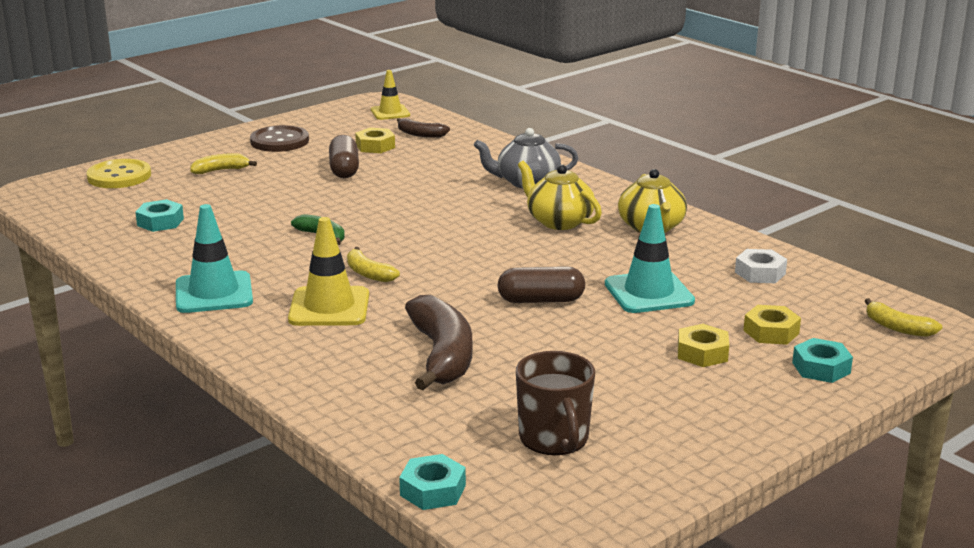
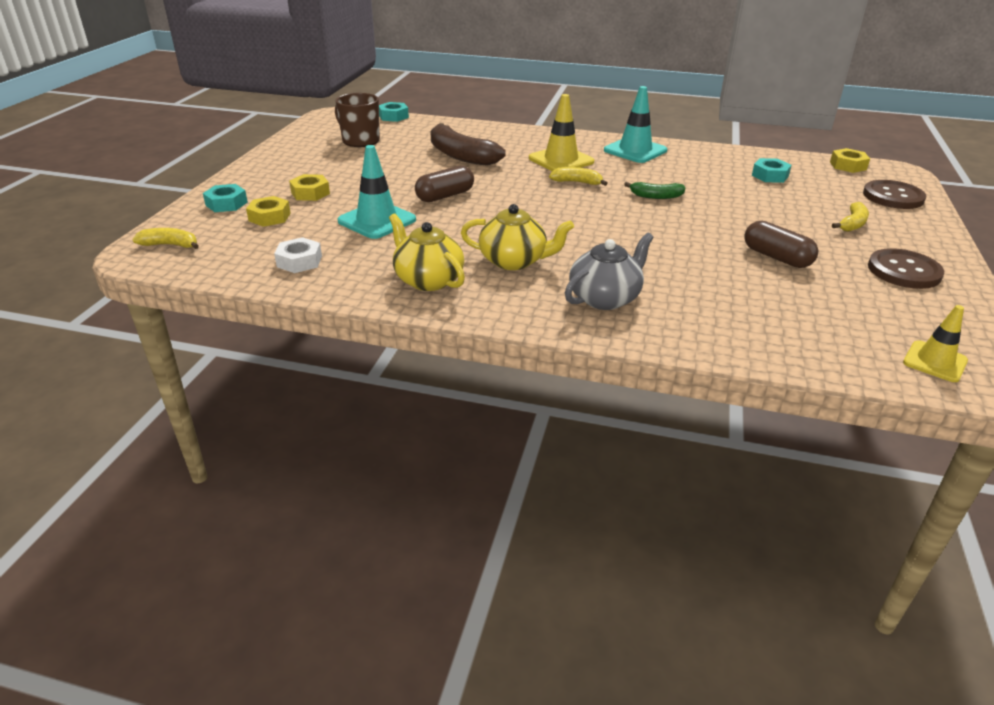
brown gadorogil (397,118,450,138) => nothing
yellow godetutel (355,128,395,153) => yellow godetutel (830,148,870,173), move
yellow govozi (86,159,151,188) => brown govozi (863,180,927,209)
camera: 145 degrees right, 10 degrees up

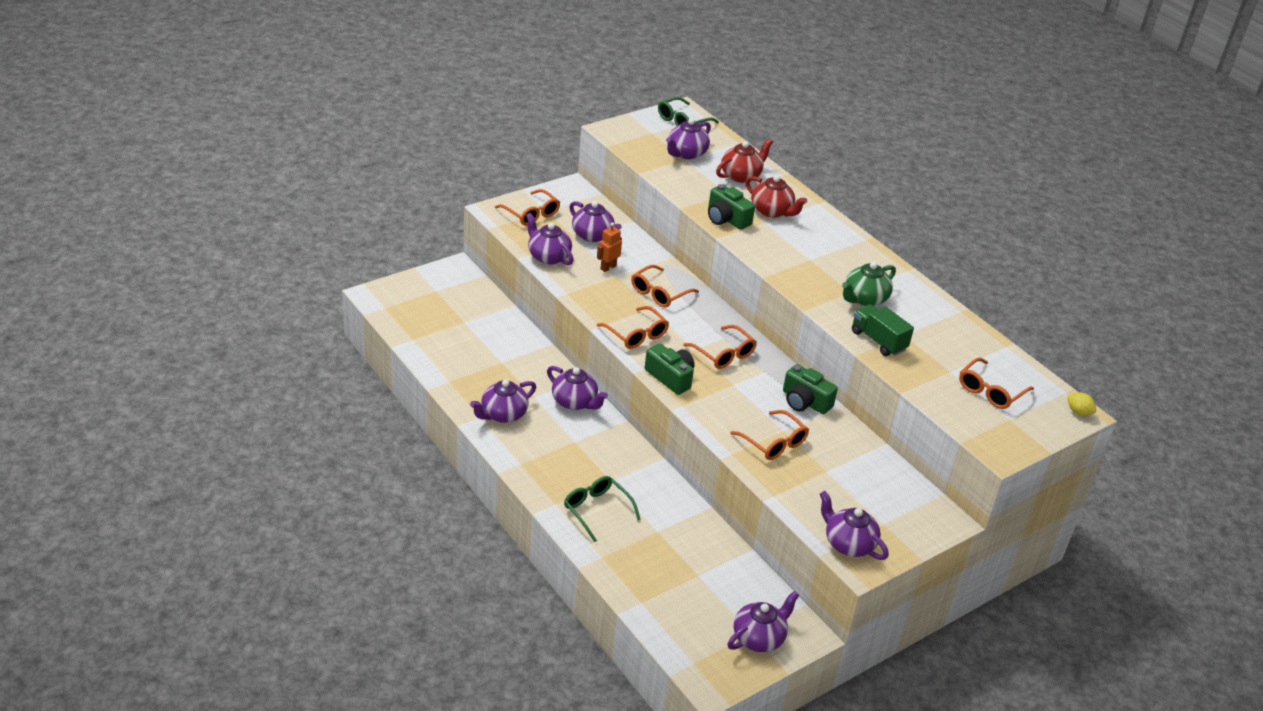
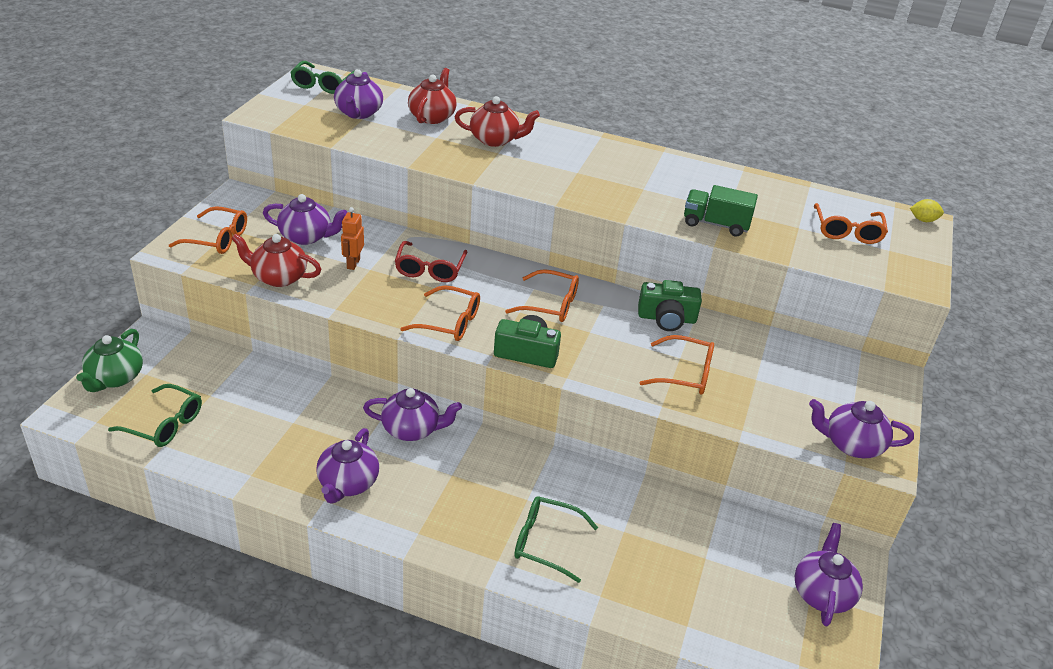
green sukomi (708,184,755,230) => nothing
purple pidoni (526,213,574,265) => red pidoni (231,234,321,287)
green pidoni (842,262,896,306) => green pidoni (76,329,143,392), move
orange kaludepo (631,265,699,307) => red kaludepo (395,241,467,282)
nothing => green kaludepo (108,384,202,447)
camera: 35 degrees left, 0 degrees up

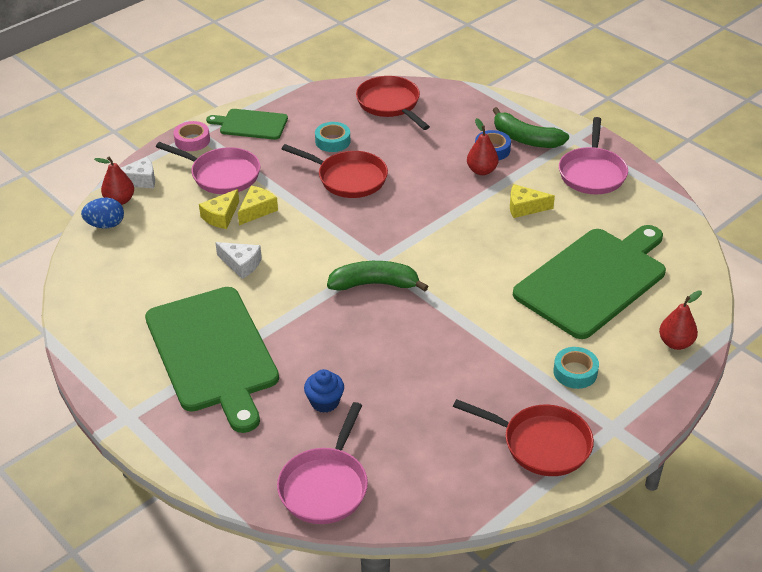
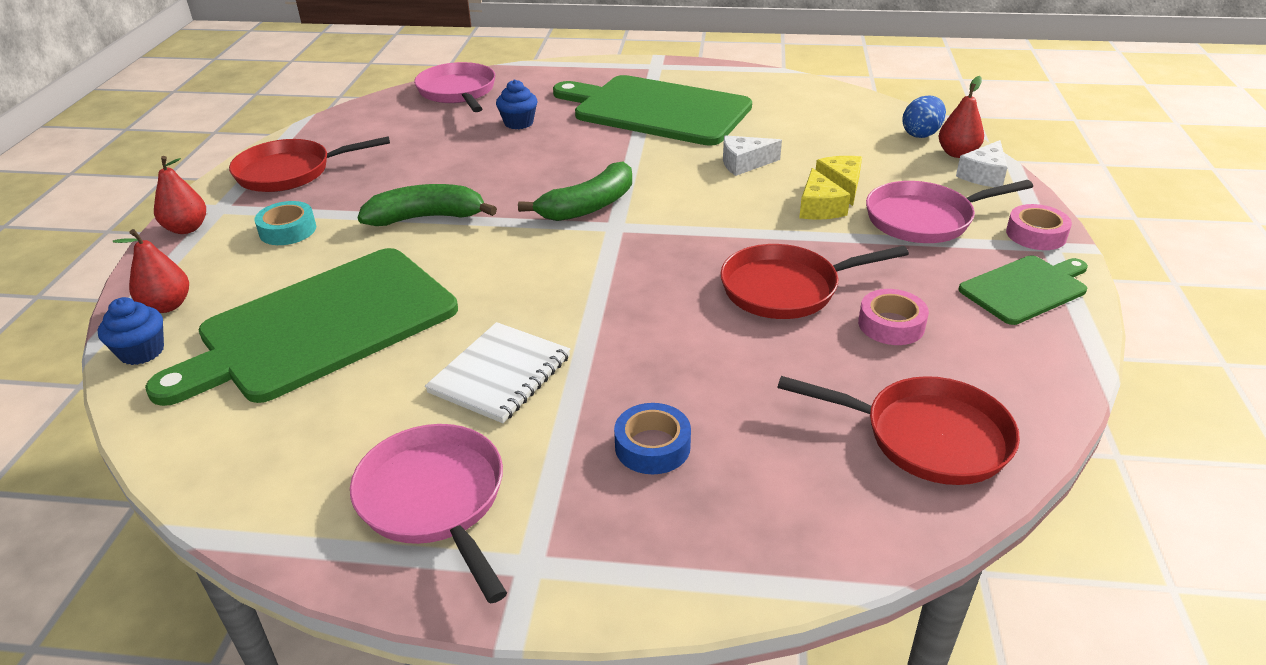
green gadorogil (493,107,569,148) => green gadorogil (357,184,497,226), move
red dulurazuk (467,118,499,175) => red dulurazuk (154,156,206,234), move
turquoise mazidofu (315,122,350,152) => pink mazidofu (858,289,929,345)
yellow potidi (510,184,555,218) => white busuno (425,322,570,423)
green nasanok (513,225,666,339) => green nasanok (145,248,458,406), 45 degrees clockwise
nothing => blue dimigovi (98,297,164,365)
camera: 140 degrees right, 5 degrees down

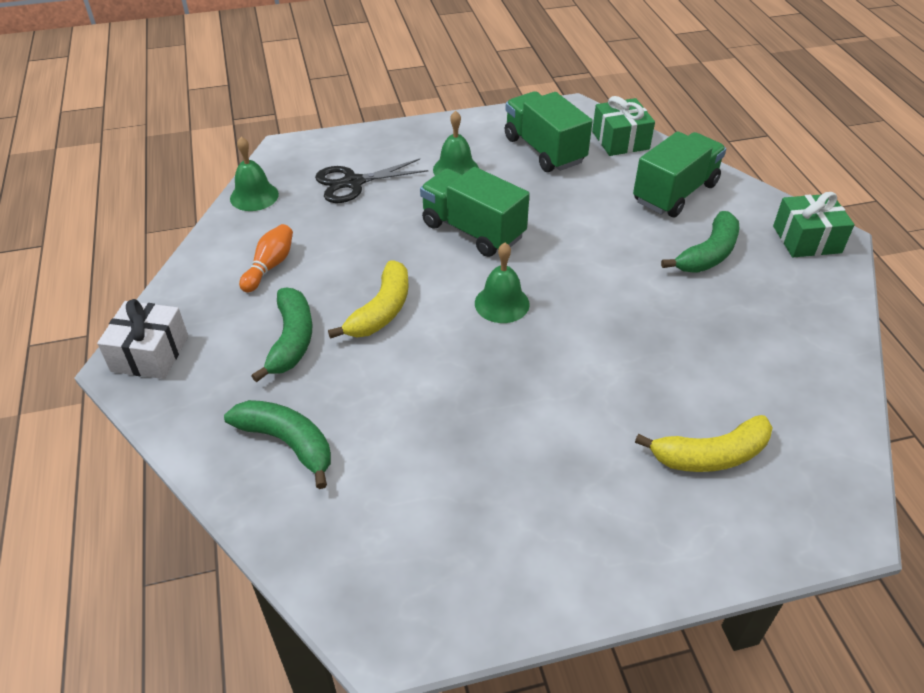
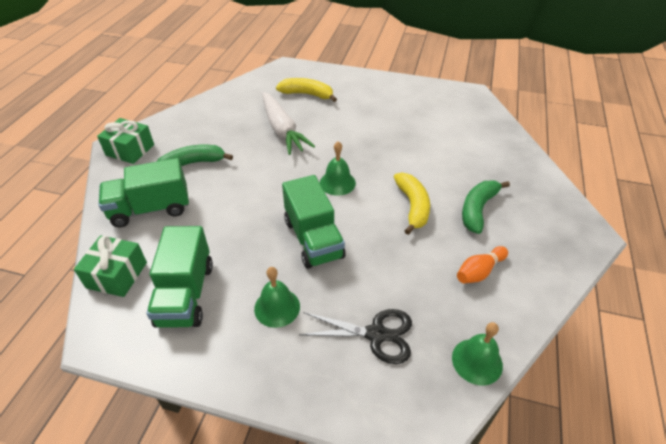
yellow gadorogil (328,260,409,339) => yellow gadorogil (394,173,430,235), 120 degrees clockwise
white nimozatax (97,299,188,379) => nothing
green gadorogil (224,400,331,489) => nothing
nothing => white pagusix (262,92,315,155)
camera: 150 degrees left, 0 degrees up

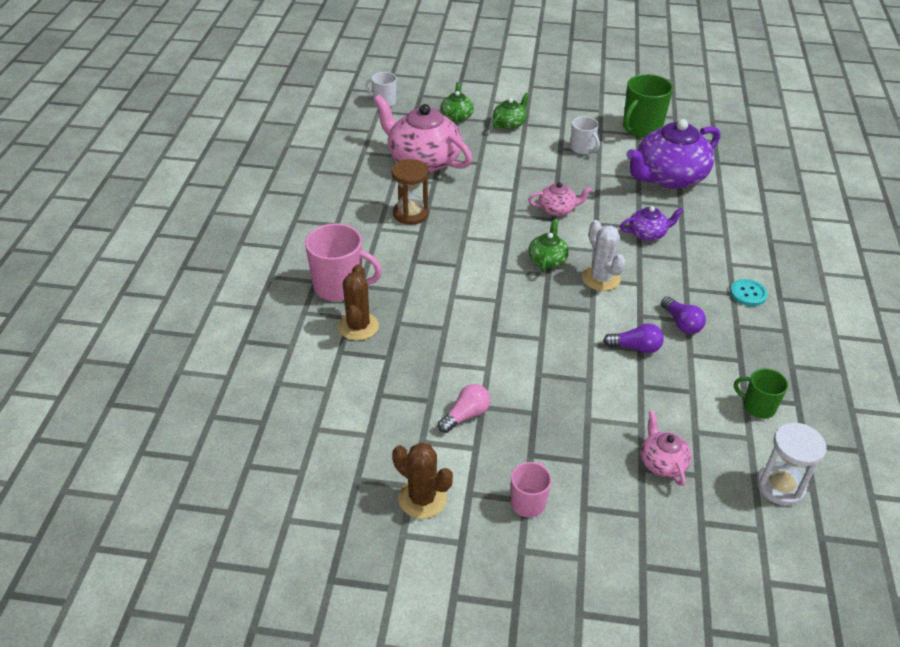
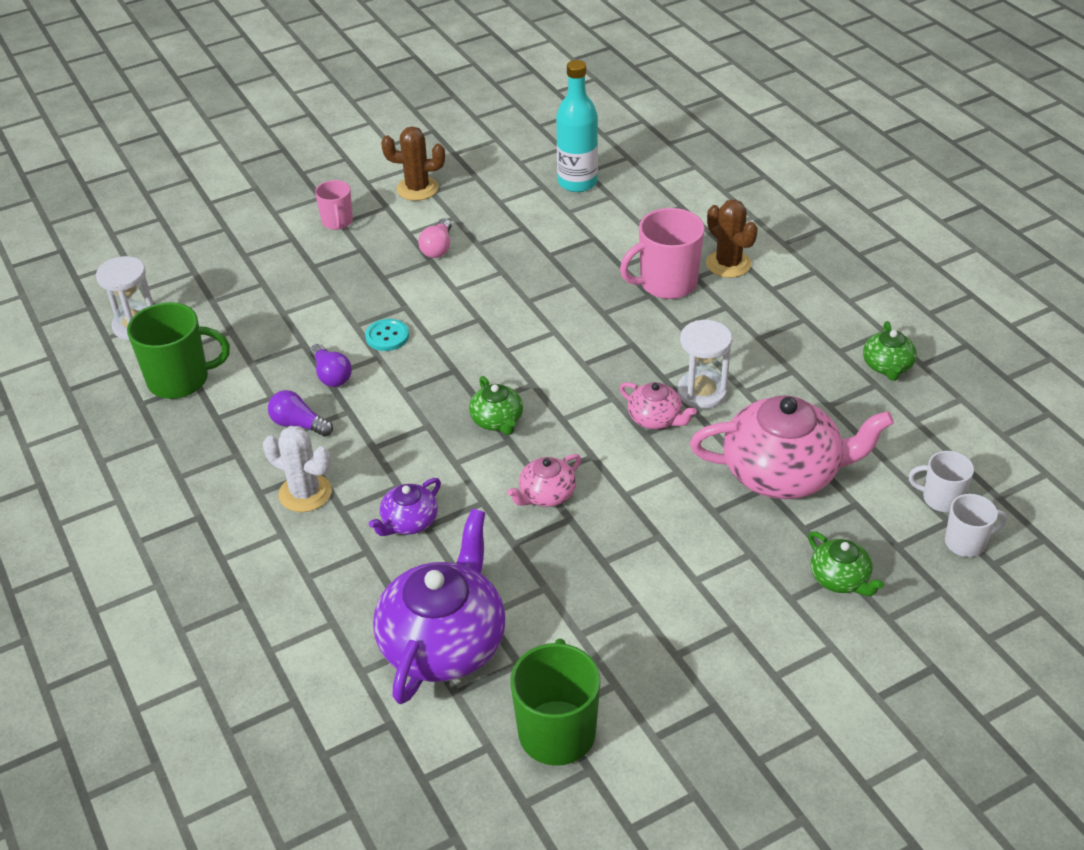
green pidoni (493,93,529,130) => green pidoni (863,321,917,381), move
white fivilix (570,116,600,154) => white fivilix (909,451,974,512), move
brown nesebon (392,159,429,225) => white nesebon (677,320,732,409)
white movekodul (582,220,625,291) => white movekodul (263,426,332,512), move
brown movekodul (338,264,379,341) => brown movekodul (706,199,758,278), move
turquoise govozi (730,279,768,306) => turquoise govozi (365,319,409,351), move
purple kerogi (603,324,664,353) => purple kerogi (310,344,352,387), 90 degrees counterclockwise
green fivilix (734,368,788,419) => green fivilix (127,302,230,399), x1.72
pink pidoni (641,411,692,486) => pink pidoni (619,382,697,429), move
nothing => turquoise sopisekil (556,60,598,192)
camera: 145 degrees right, 0 degrees up

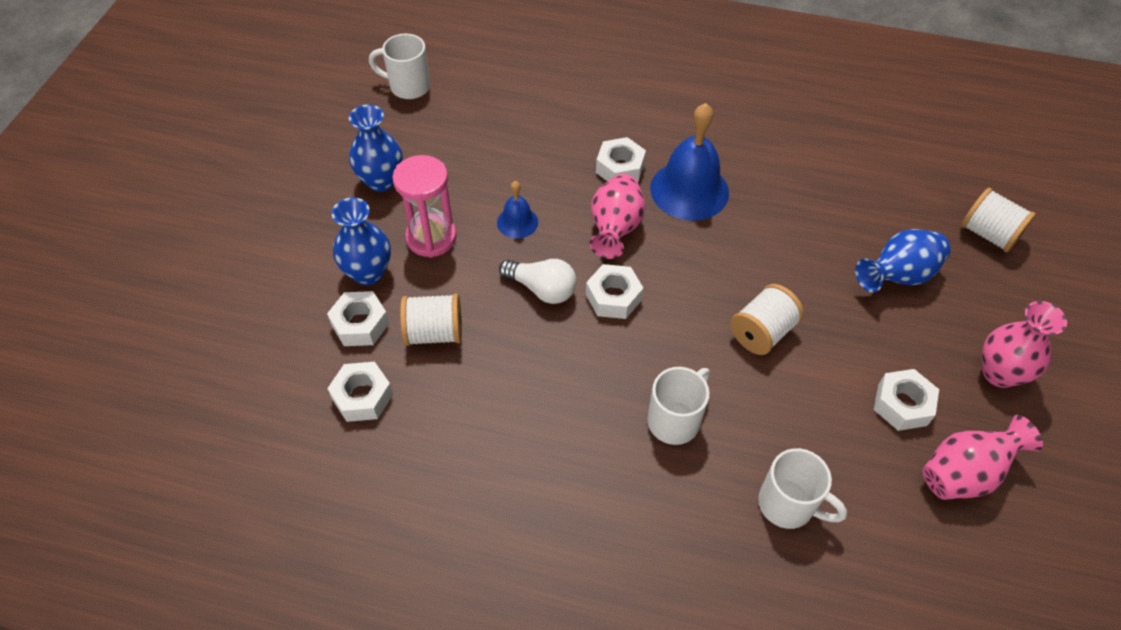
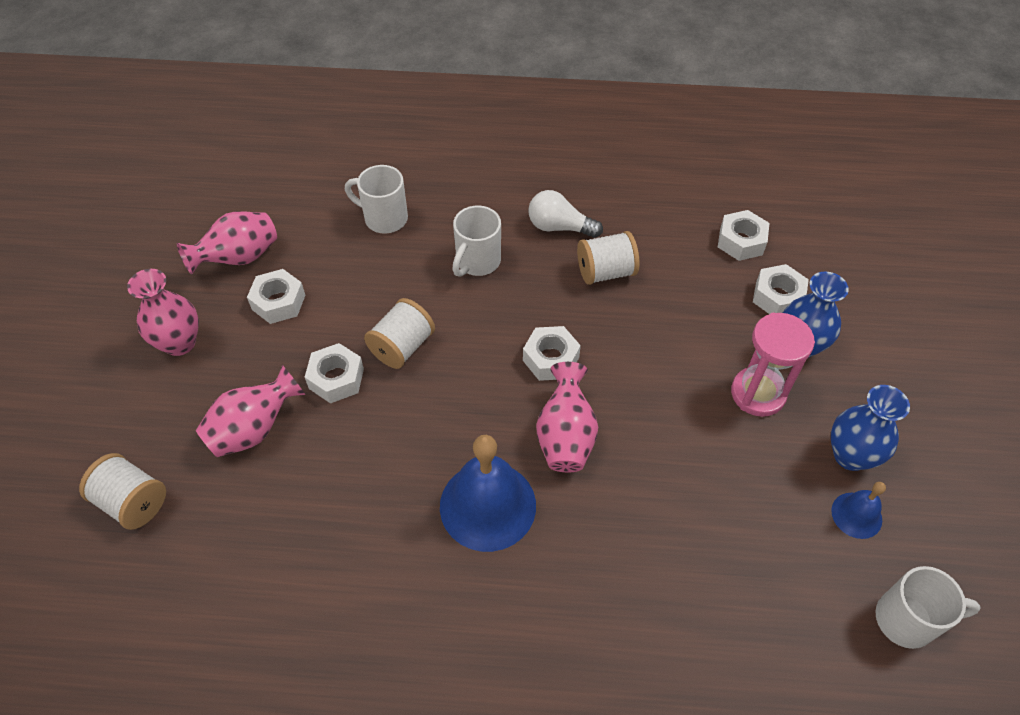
white godetutel (596,137,646,182) => white godetutel (305,343,364,403), move
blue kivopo (497,181,538,239) => blue kivopo (831,482,886,539), move
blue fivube (855,229,951,293) => pink fivube (196,365,305,457)
white kerogi (499,259,577,304) => white kerogi (528,190,603,238), move
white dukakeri (400,293,462,346) => white dukakeri (577,231,640,285), move
camera: 170 degrees right, 0 degrees up

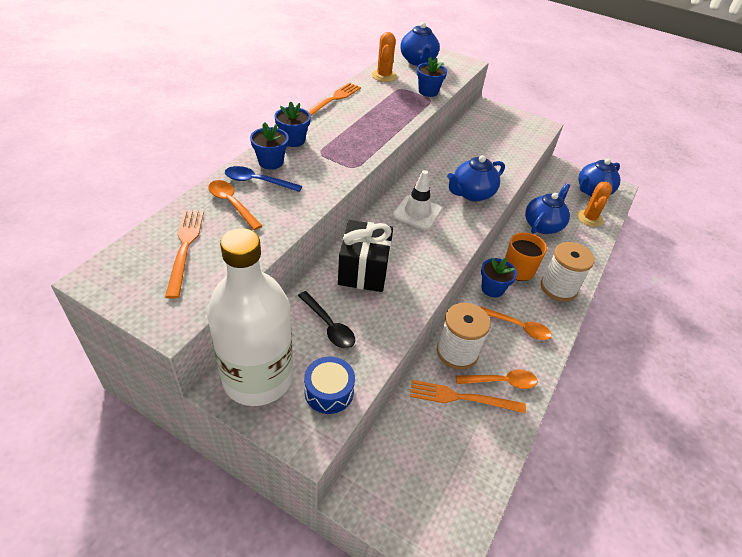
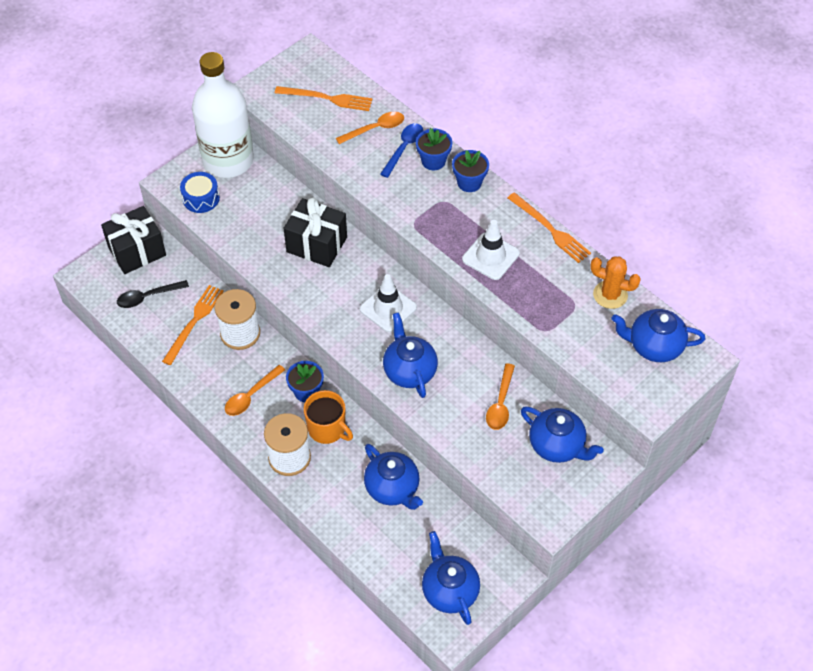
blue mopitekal (417,57,447,97) => nothing
orange movekodul (577,182,612,227) => nothing
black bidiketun (298,291,355,349) => black bidiketun (117,280,189,308), move
orange bidiketun (455,369,537,389) => orange bidiketun (486,363,515,430), move
nothing => black nimozatax (101,206,166,274)
nothing => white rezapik (462,220,520,280)
nothing => blue pidoni (521,407,604,463)
camera: 110 degrees right, 10 degrees up

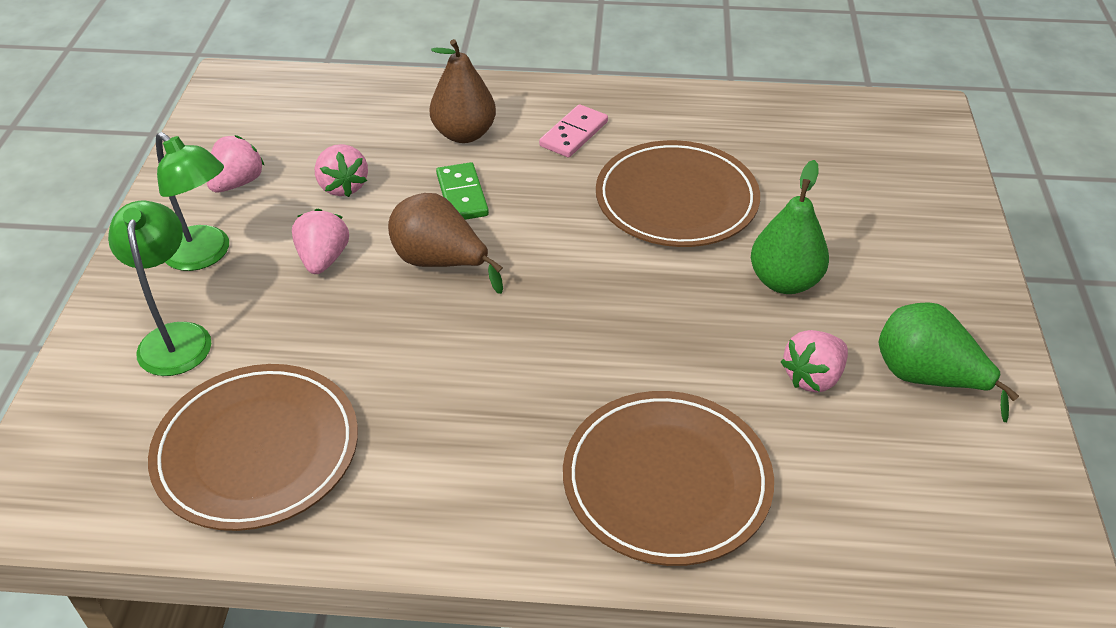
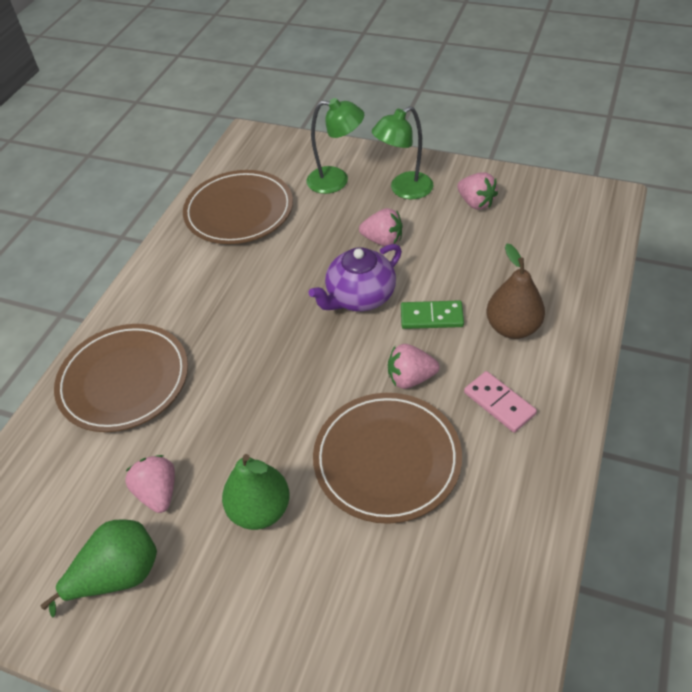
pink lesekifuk (314,144,368,197) => pink lesekifuk (388,344,440,389), move
brown dulurazuk (388,193,503,294) => purple pidoni (308,244,402,311)
camera: 110 degrees right, 5 degrees up

